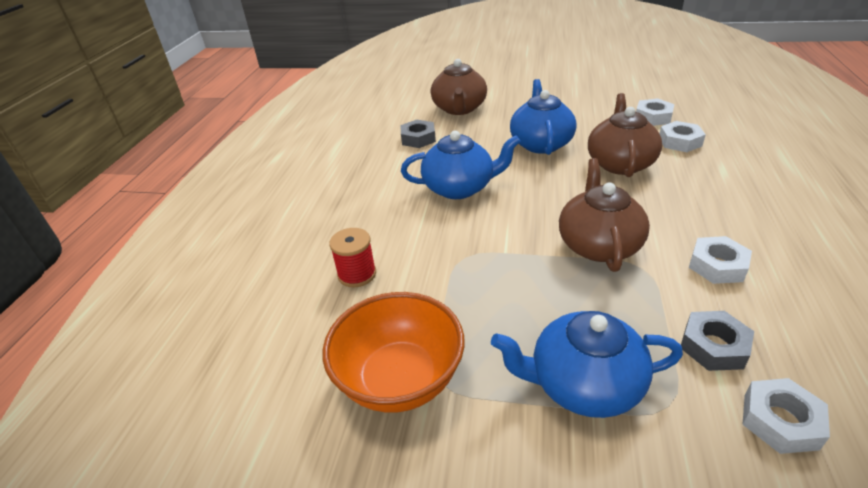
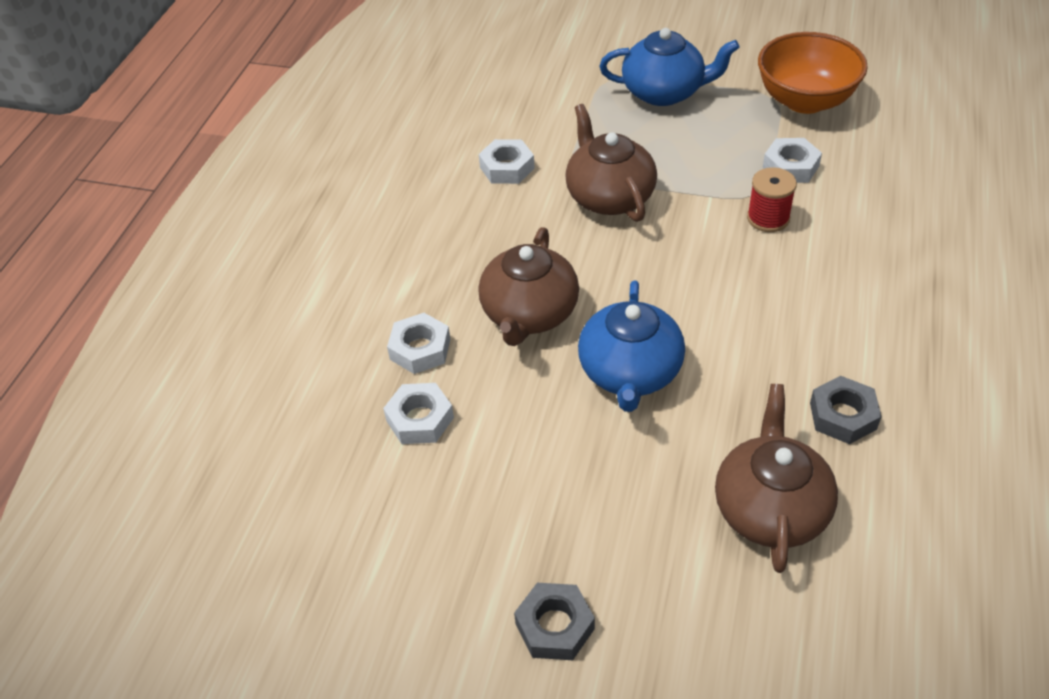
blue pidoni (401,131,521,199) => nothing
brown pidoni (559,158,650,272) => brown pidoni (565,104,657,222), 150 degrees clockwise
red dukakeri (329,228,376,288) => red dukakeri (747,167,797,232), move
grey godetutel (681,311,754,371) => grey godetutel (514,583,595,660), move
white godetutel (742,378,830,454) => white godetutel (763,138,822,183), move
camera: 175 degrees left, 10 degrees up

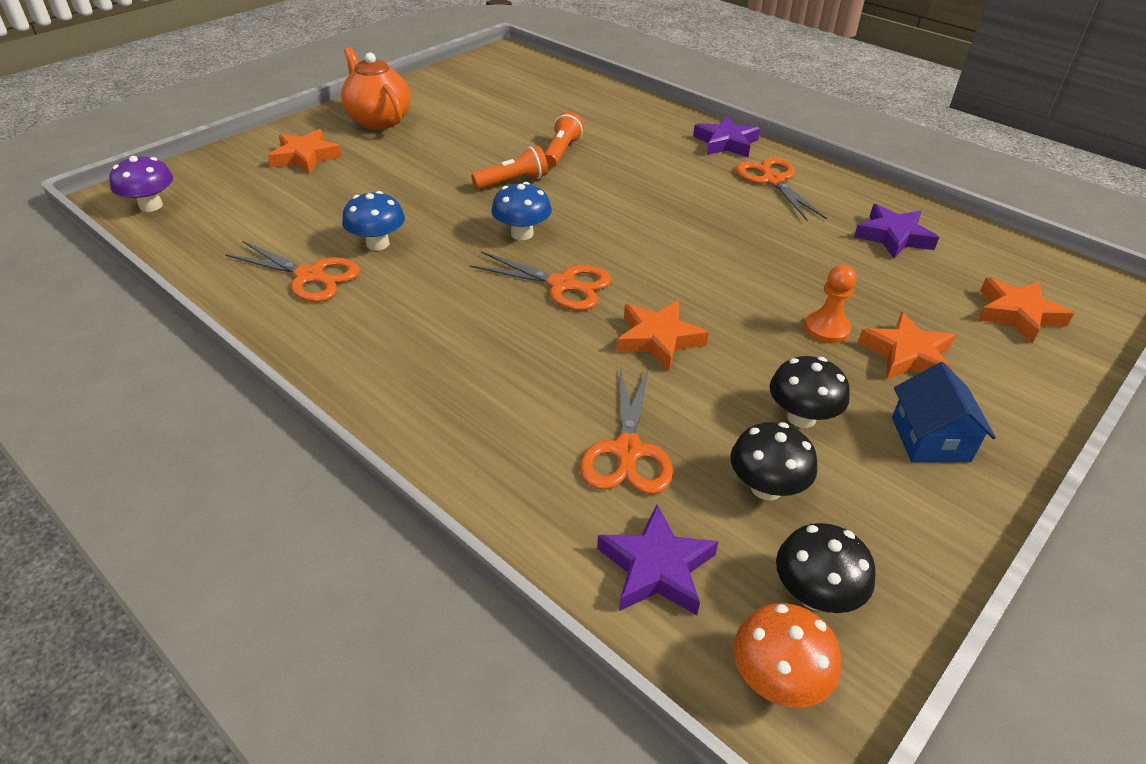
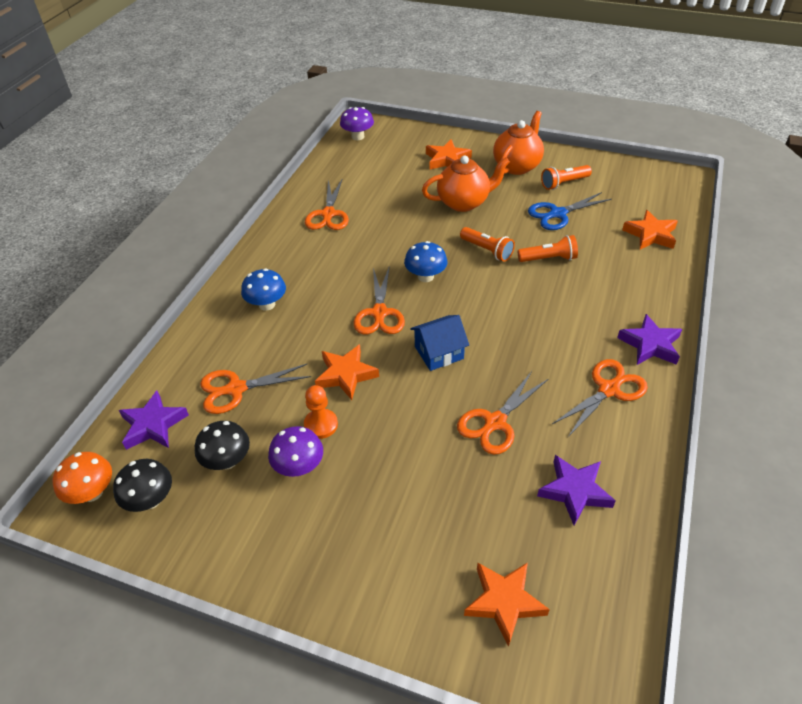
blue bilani (342,191,405,251) => blue bilani (241,268,286,311), move
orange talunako (805,265,856,343) => orange talunako (304,385,338,439), move
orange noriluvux (858,312,955,380) => orange noriluvux (622,210,678,250), move
black bilani (770,356,850,428) => purple bilani (268,426,323,477)
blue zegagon (892,362,996,463) => blue zegagon (410,315,469,371), move
nothing => orange pidoni (422,156,510,212)
nothing => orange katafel (541,165,592,190)
nothing => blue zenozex (528,192,612,230)
nothing => orange zenozex (457,371,548,455)
camera: 70 degrees right, 5 degrees up

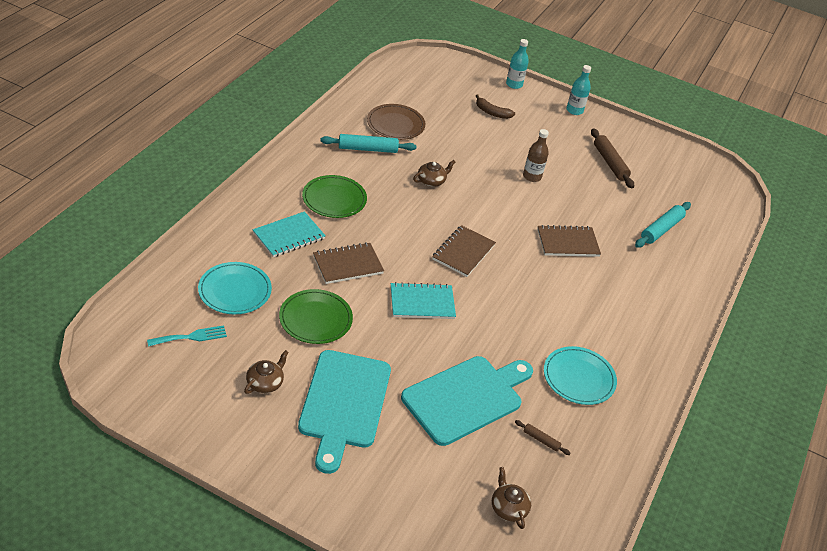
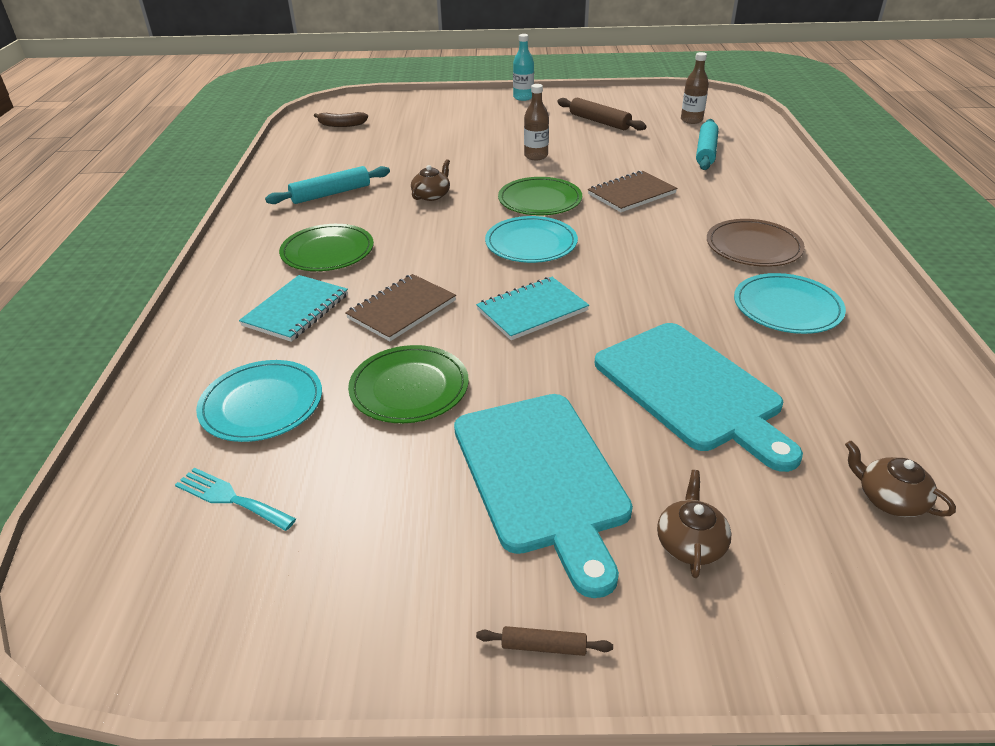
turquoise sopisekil (506,39,529,89) => nothing
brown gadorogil (476,95,515,119) => brown gadorogil (314,112,368,127), move
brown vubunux (367,104,425,140) => brown vubunux (707,219,805,267), move
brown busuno (432,225,496,277) => turquoise vubunux (485,216,578,263)
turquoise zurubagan (147,325,227,347) => turquoise zurubagan (175,467,296,531), 105 degrees counterclockwise
brown pidoni (244,350,289,394) => brown pidoni (657,470,732,578), move
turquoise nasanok (401,356,533,446) => turquoise nasanok (595,323,803,472), 120 degrees clockwise
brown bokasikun (515,420,571,455) => brown bokasikun (476,626,613,656), move
nothing => brown sopisekil (681,52,709,124)
nothing => green vubunux (498,177,582,215)
camera: 20 degrees left, 5 degrees down

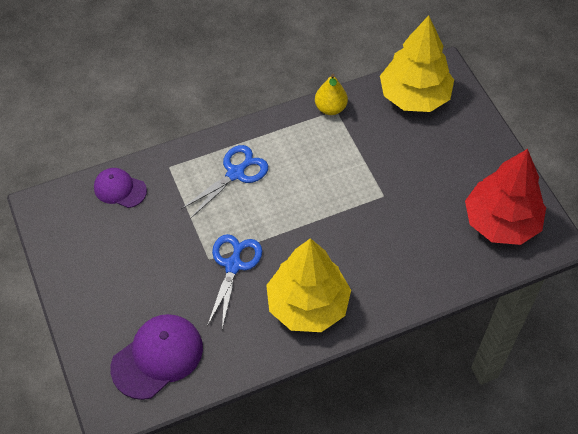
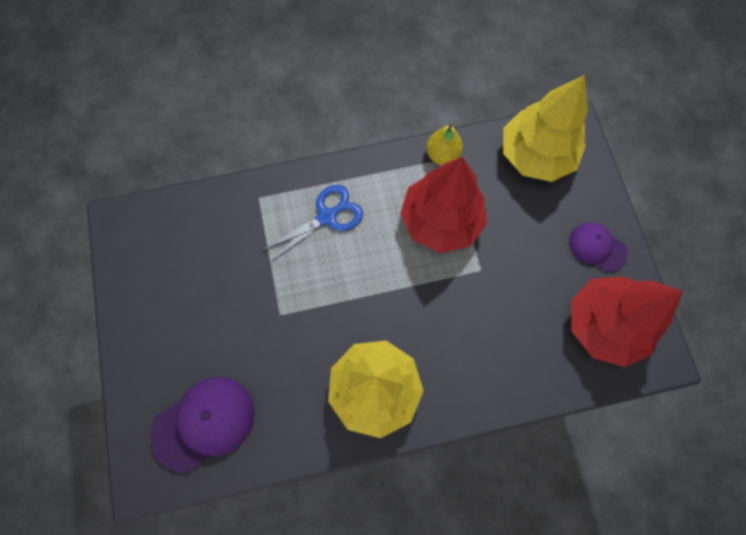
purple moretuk (94,168,147,208) => purple moretuk (569,222,628,272), move
blue zenozex (207,234,262,329) => nothing
nothing => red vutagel (400,157,487,253)
camera: 10 degrees right, 15 degrees up

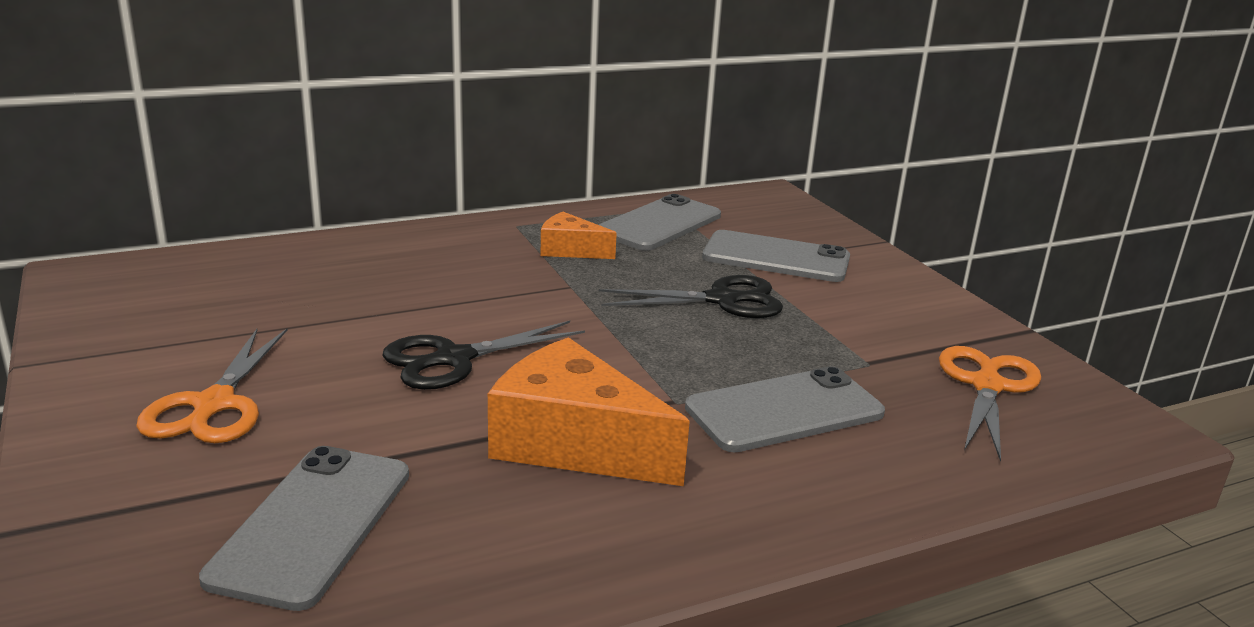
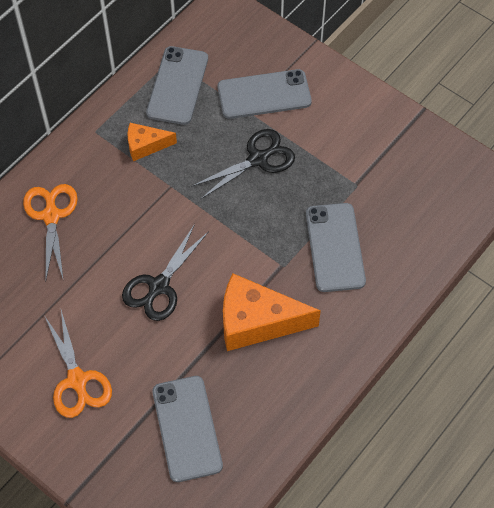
orange zenozex (939,346,1041,462) => orange zenozex (23,184,78,281), move
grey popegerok (685,366,885,452) => grey popegerok (306,203,366,292), 45 degrees counterclockwise
camera: 25 degrees left, 35 degrees up

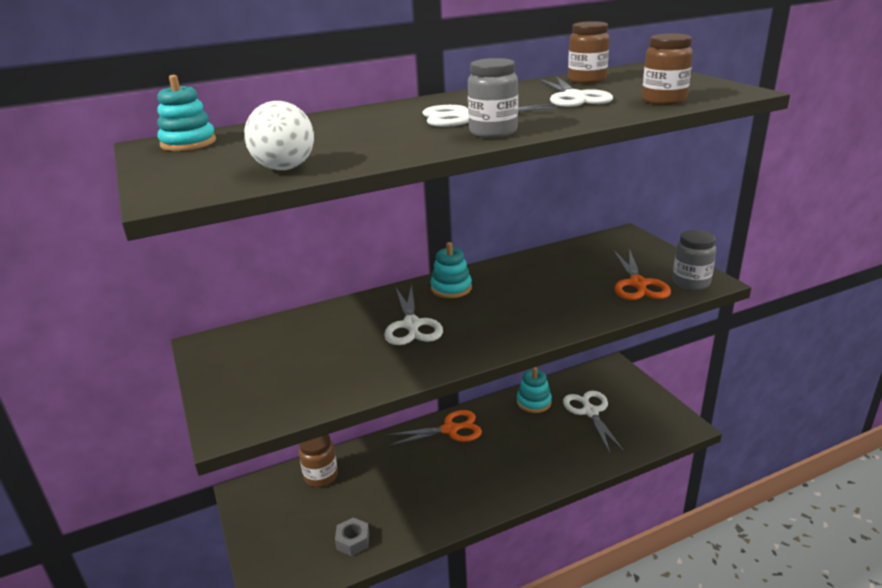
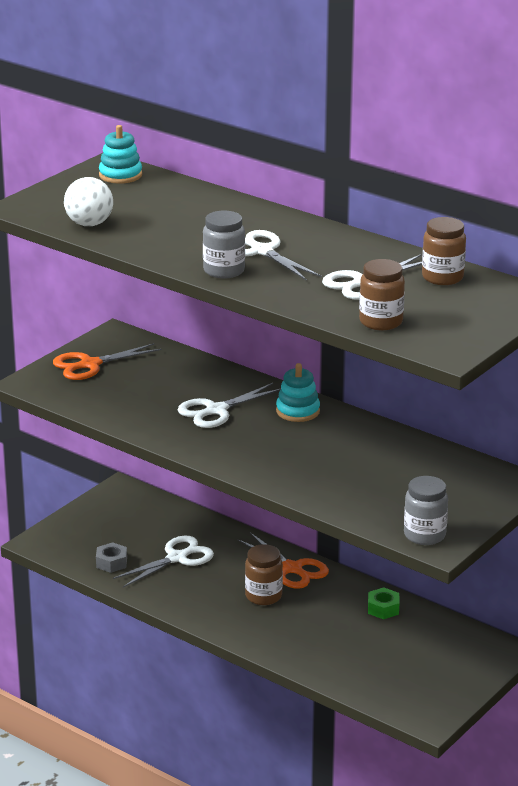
orange zenozex (614,249,671,300) => orange zenozex (53,343,162,380), move
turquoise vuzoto (517,367,552,413) => green godetutel (368,587,399,619)
white zenozex (563,391,625,453) => white zenozex (113,536,214,587), move
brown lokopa (299,434,338,487) => brown lokopa (245,544,283,605), move
camera: 60 degrees right, 0 degrees up

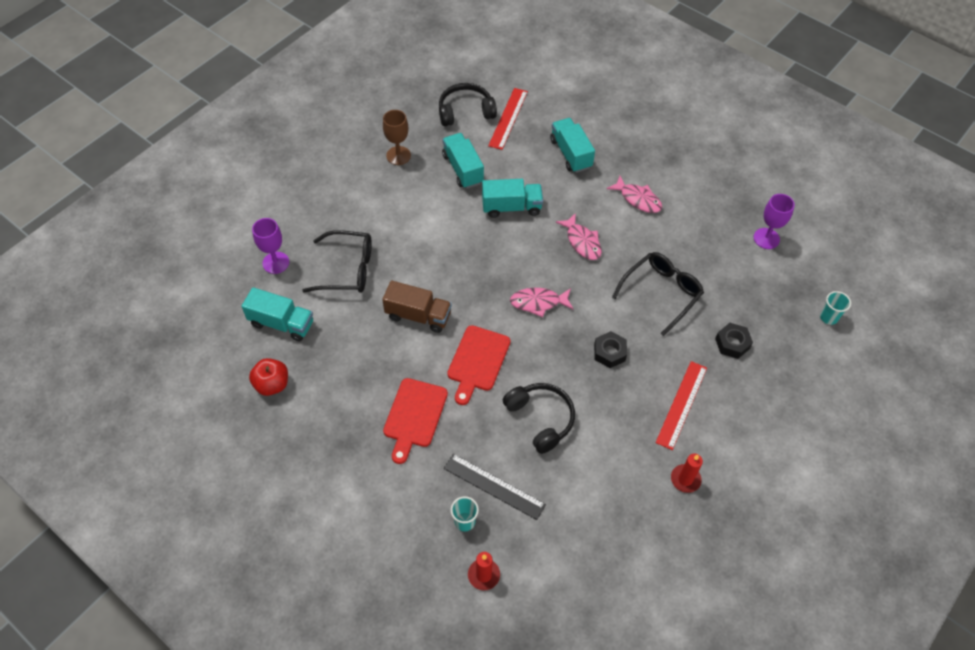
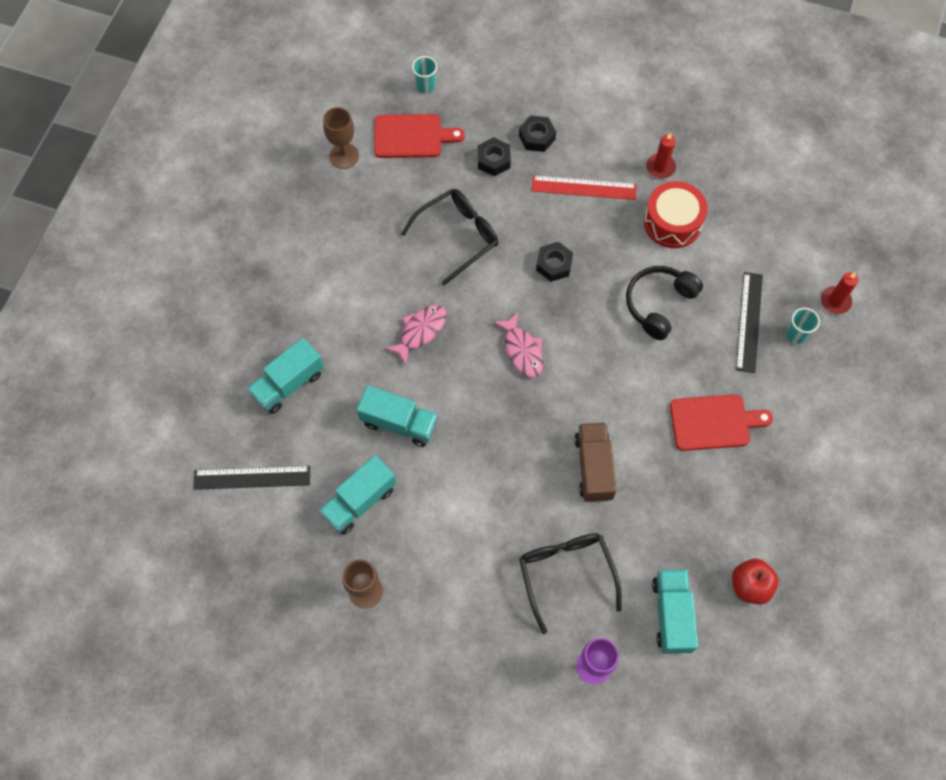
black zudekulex (439,83,497,126) => nothing
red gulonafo (488,88,528,150) => black gulonafo (193,466,310,490)
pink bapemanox (606,176,662,213) => nothing
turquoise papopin (482,179,543,218) => turquoise papopin (357,385,438,447), 135 degrees clockwise
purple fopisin (754,194,795,249) => brown fopisin (323,107,359,169)
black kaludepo (612,252,704,336) => black kaludepo (401,189,498,285), 120 degrees clockwise
red nasanok (447,325,511,405) => red nasanok (374,114,465,158), move
nothing => black godetutel (519,115,556,152)
nothing => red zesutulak (644,181,708,248)
camera: 110 degrees left, 10 degrees up

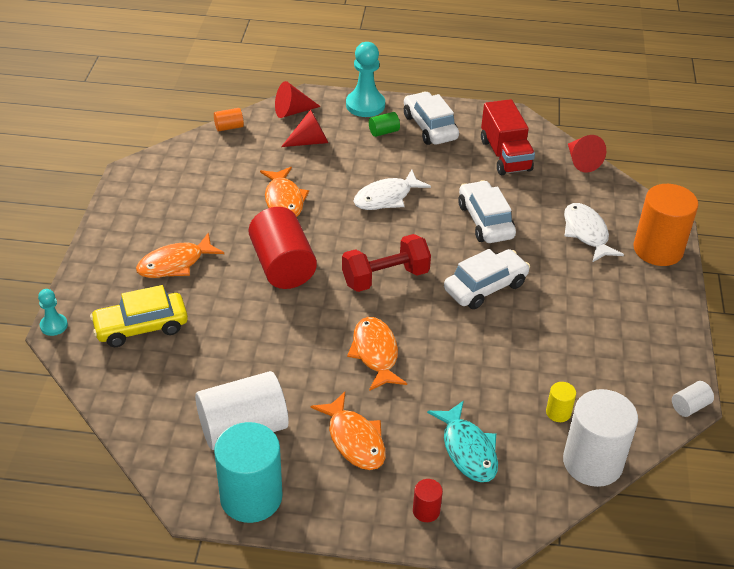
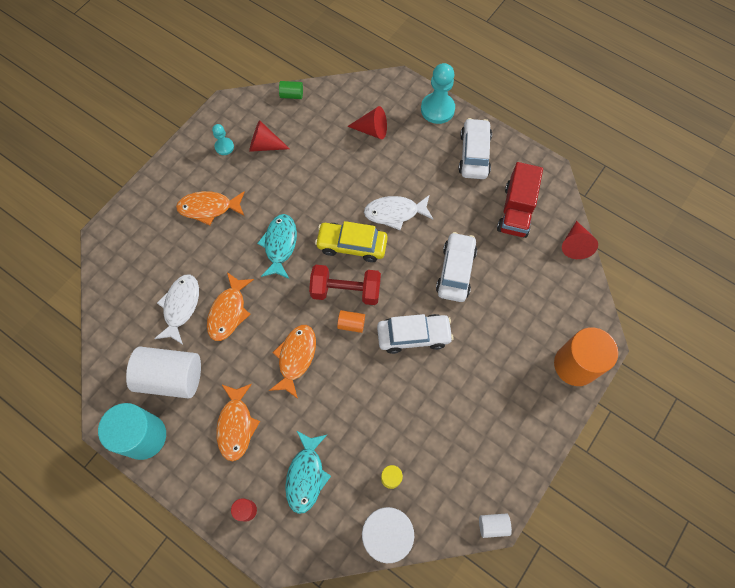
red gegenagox (275,81,321,118) => red gegenagox (249,120,290,152), move
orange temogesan (214,108,244,132) => orange temogesan (337,310,365,333), move
green temogesan (369,112,400,137) => green temogesan (279,81,303,99), move
orange bapemanox (260,167,309,217) => orange bapemanox (207,272,254,341), move
white bapemanox (564,203,624,263) => white bapemanox (154,274,199,345), move
red temogesan (248,207,317,289) => turquoise bapemanox (257,214,297,279)
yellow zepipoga (90,285,188,347) => yellow zepipoga (315,221,388,262), move
turquoise talunako (38,289,68,336) => turquoise talunako (212,124,234,155), move
camera: 30 degrees right, 25 degrees up

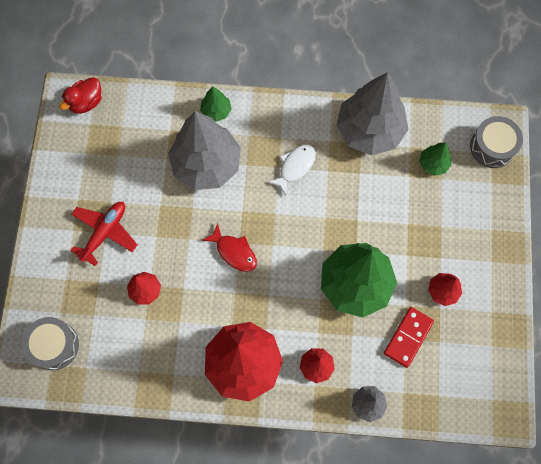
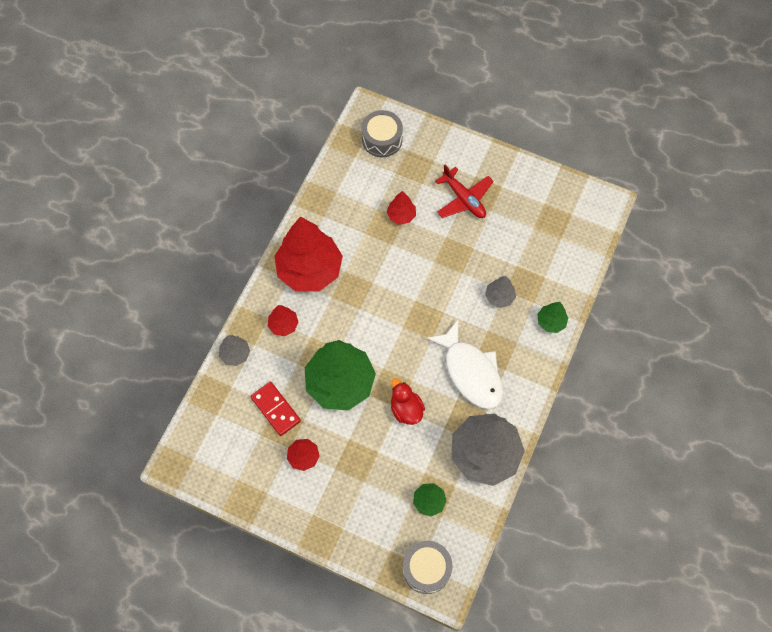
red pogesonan (60,77,102,114) => red pogesonan (391,378,425,425), move
grey vutagel (168,111,241,190) => grey vutagel (485,276,516,308), x0.45
white bapemanox (268,145,316,195) => white bapemanox (426,320,503,410), x1.72
red bapemanox (202,223,257,272) => nothing
camera: 110 degrees right, 5 degrees down

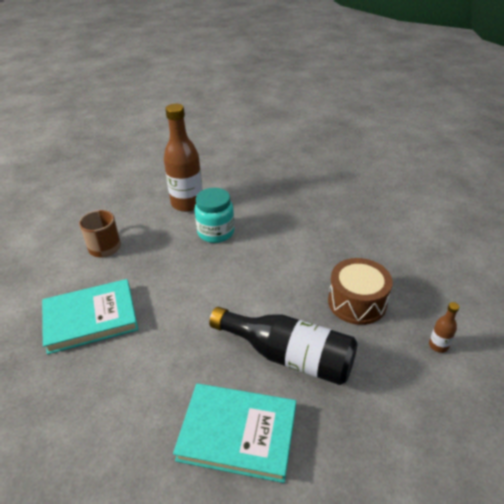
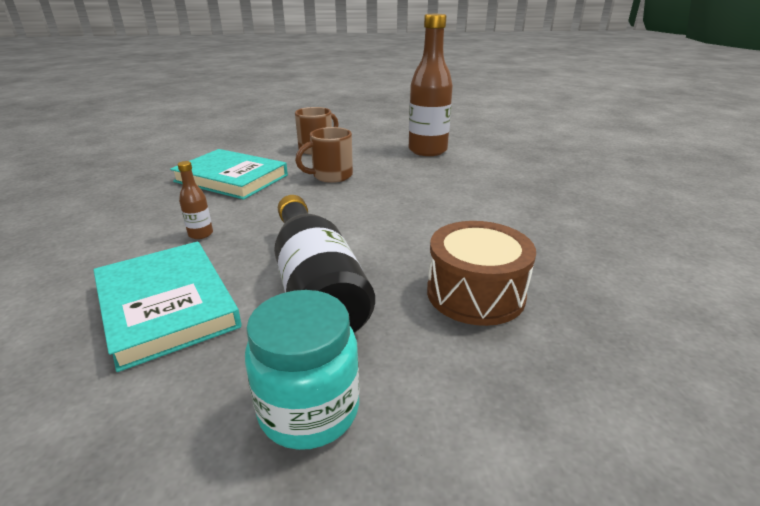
turquoise lokopa (194,188,234,243) => turquoise lokopa (245,290,360,450), move
brown sopisekil (429,302,459,353) => brown sopisekil (178,161,213,239), move
nothing => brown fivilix (295,127,353,183)
camera: 45 degrees right, 10 degrees down

